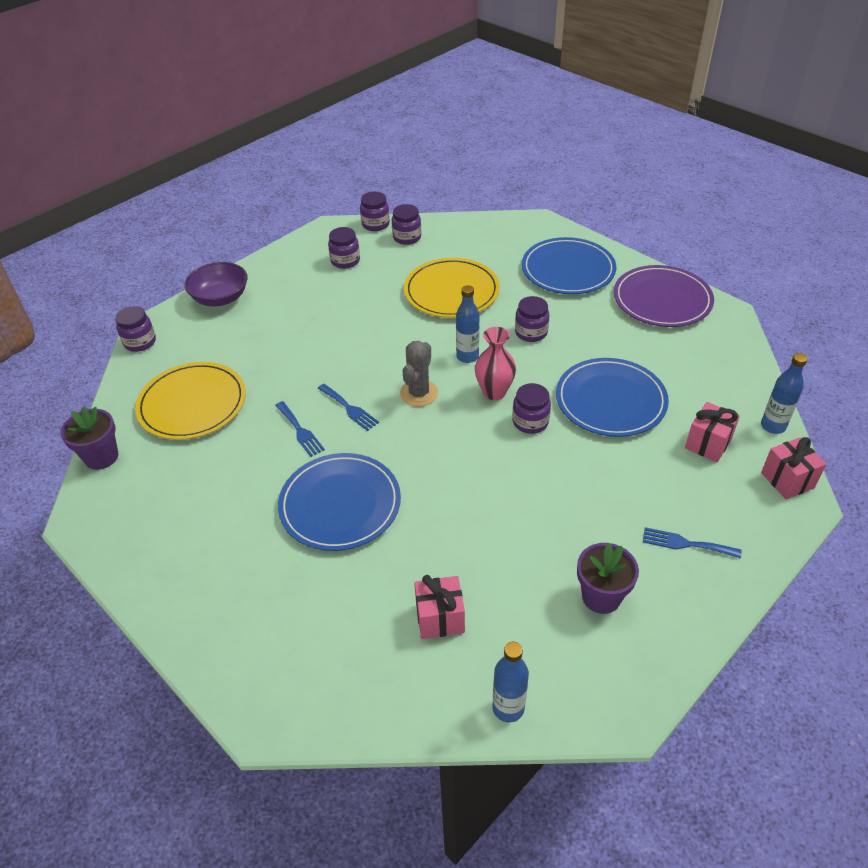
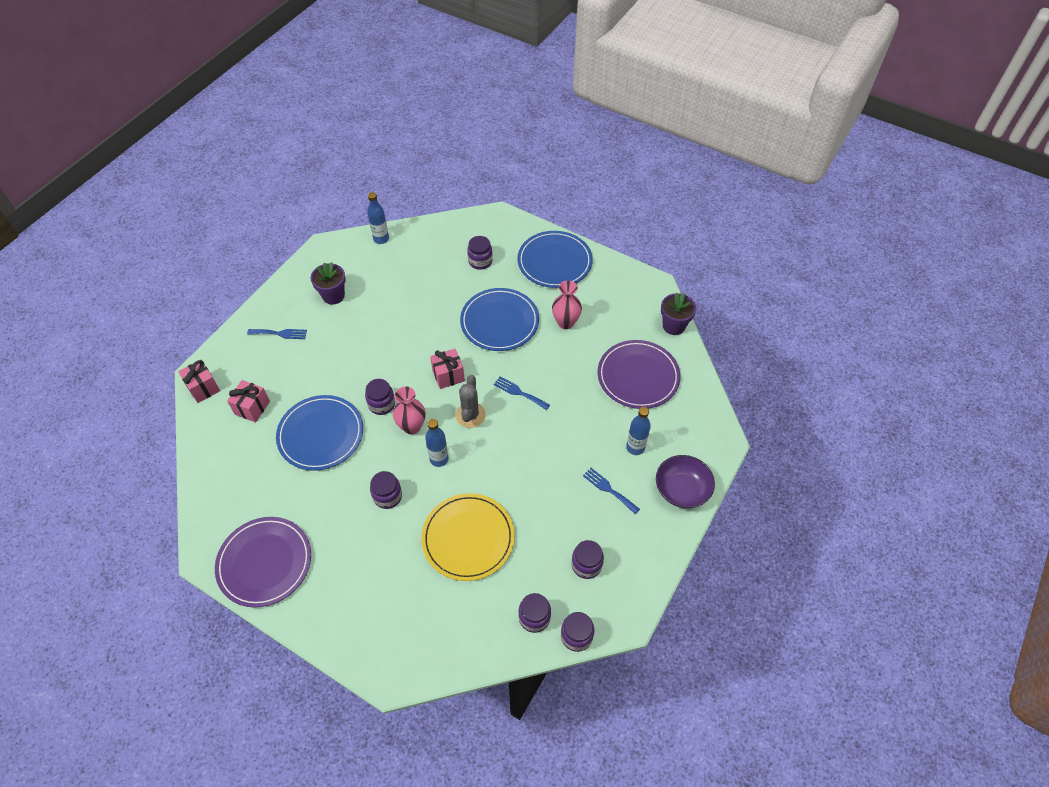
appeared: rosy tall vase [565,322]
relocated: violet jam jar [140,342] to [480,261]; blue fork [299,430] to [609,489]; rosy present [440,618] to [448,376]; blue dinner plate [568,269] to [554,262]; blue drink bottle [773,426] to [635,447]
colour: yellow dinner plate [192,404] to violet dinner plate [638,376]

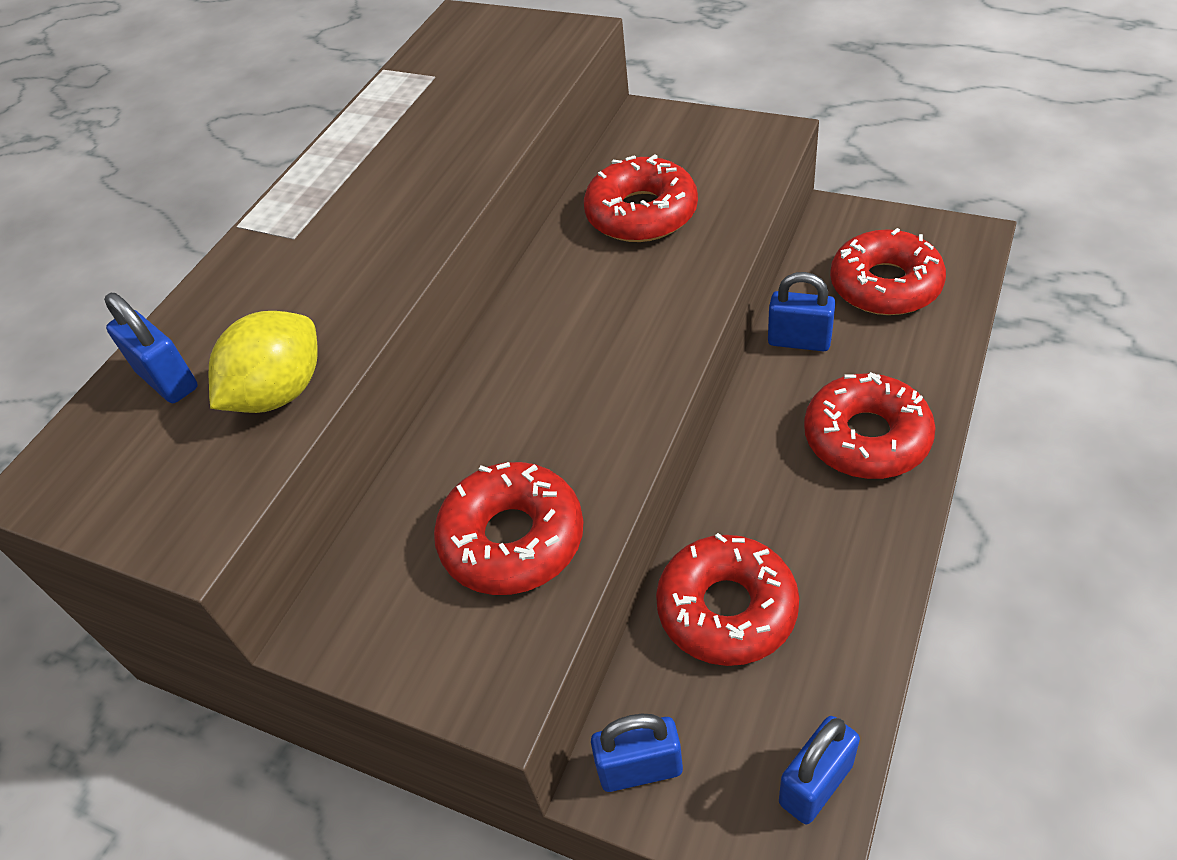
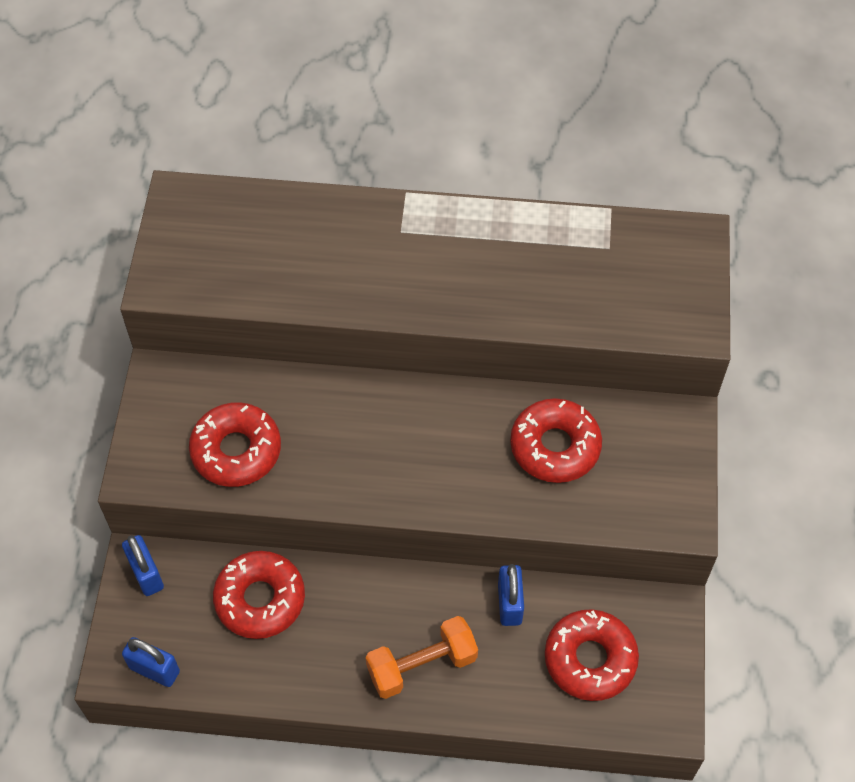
missing: blue lock [168,380]; yellow lemon [280,393]
exchanged: red donut [866,437] to bright orange dumbbell [421,665]

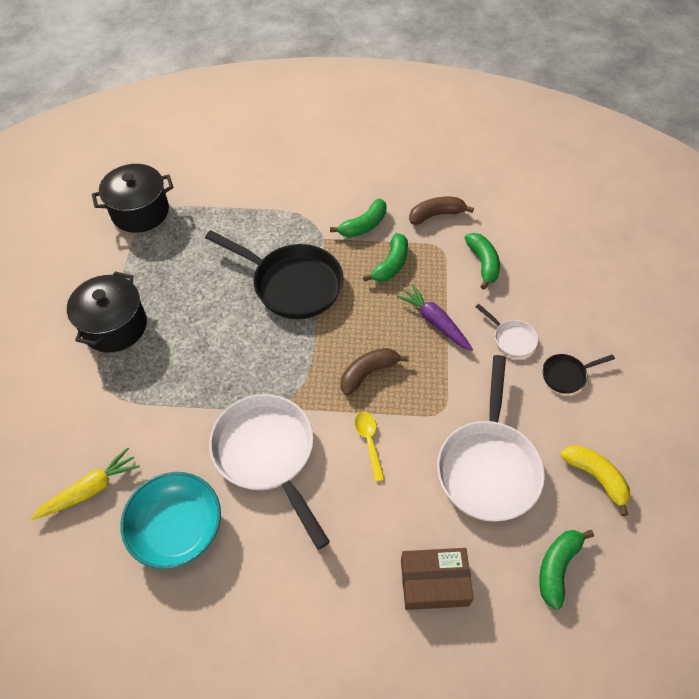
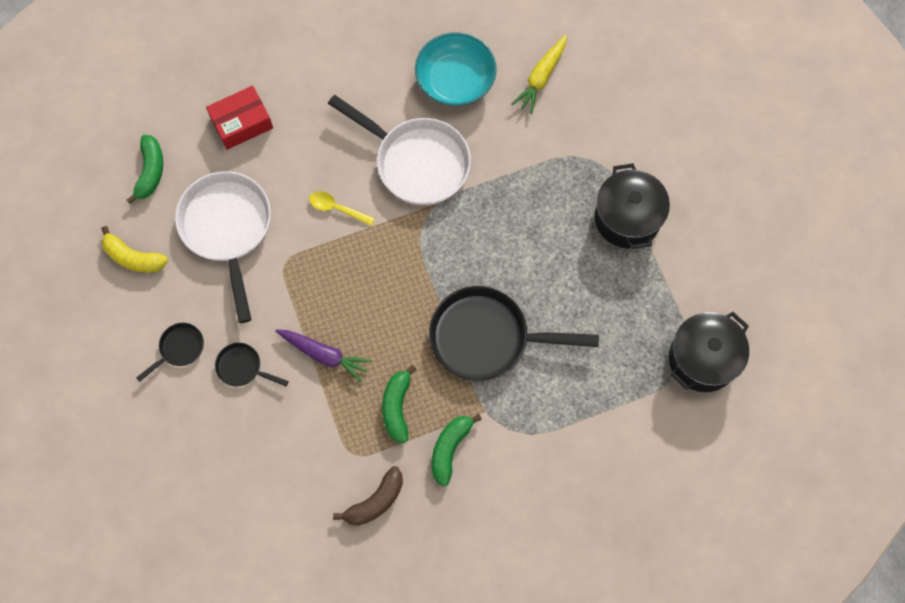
missing: russet banana [368,373]; leaf-green banana [483,263]
colour: russet parcel [434,582] to red parcel [242,123]; white skillet [511,339] to ebony skillet [242,367]
spun: yellow tablespoon [369,442] = [337,208] 150 degrees clockwise

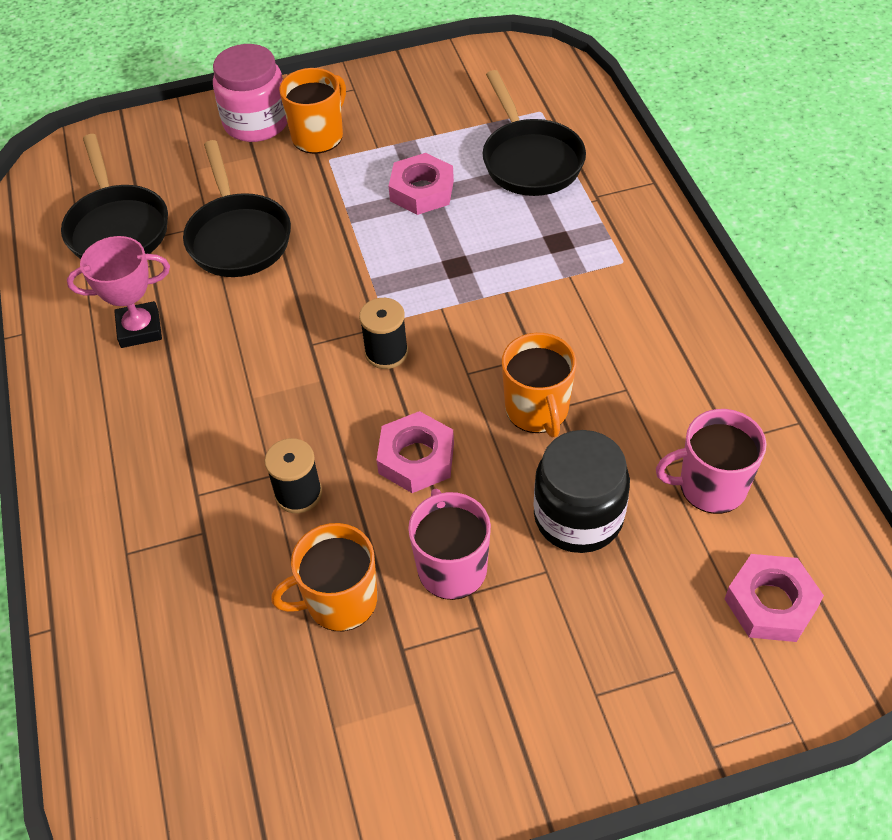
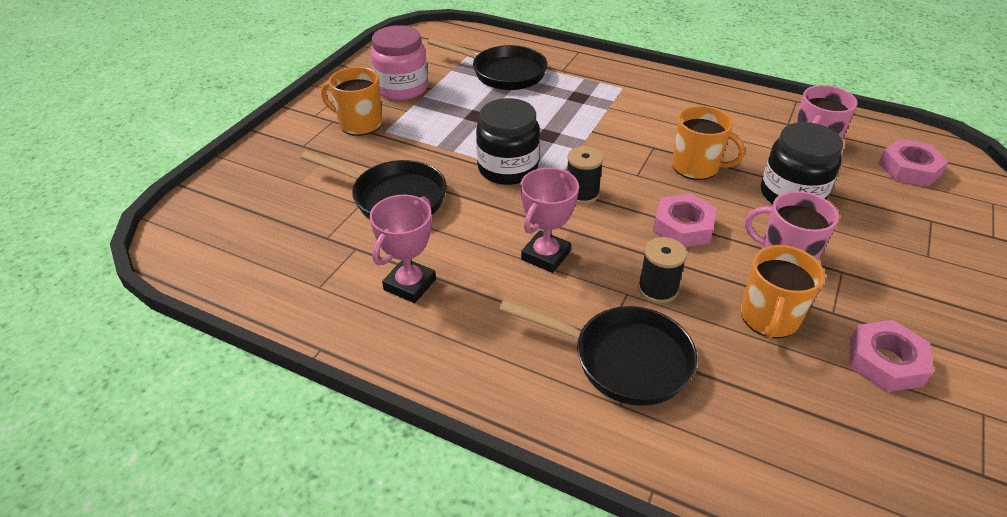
appeared: ebony jam jar [507,168]; rosy trophy [545,255]
relocated: ebony skillet [117,227] to [622,359]; rosy jam jar [256,122] to [402,88]; rosy hexagon nut [422,191] to [885,362]
spun: bright orange tea mug [318,136] = [359,124] 60 degrees counterclockwise

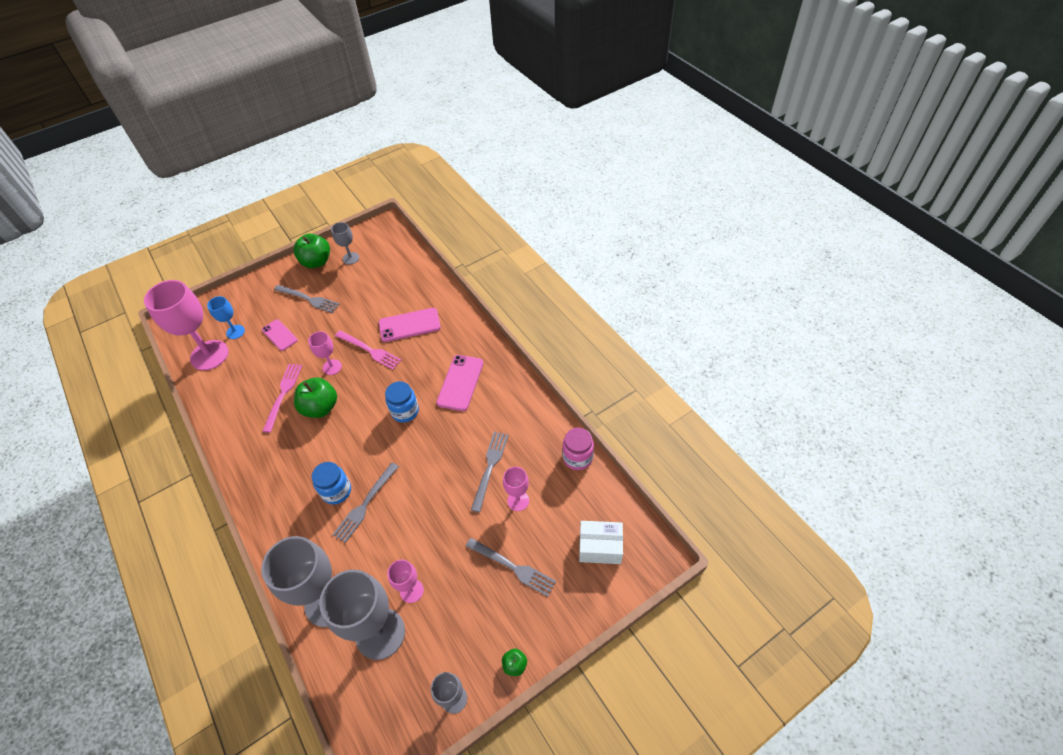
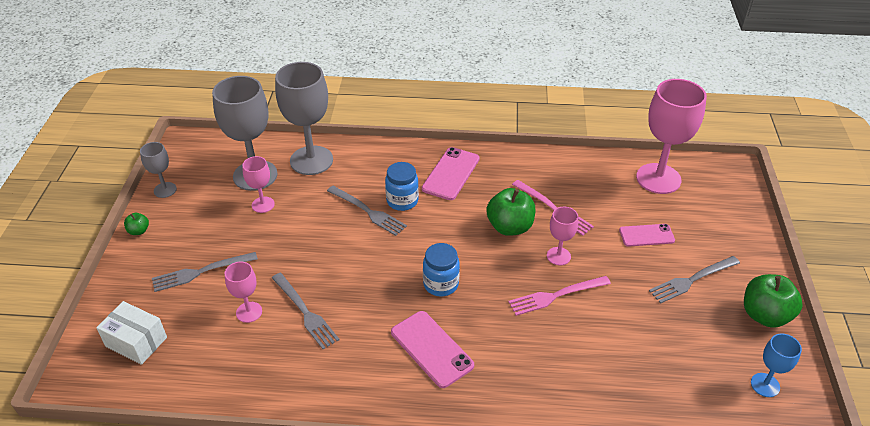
missing: grey wine glass [351,258]; rosy jam jar [577,458]
relocated: blue wine glass [235,332] to [765,385]; rosy mobile phone [409,325] to [451,174]
spun: grey fork [365,505] = [368,212] 150 degrees clockwise; white parcel [600,547] = [136,342] 75 degrees clockwise

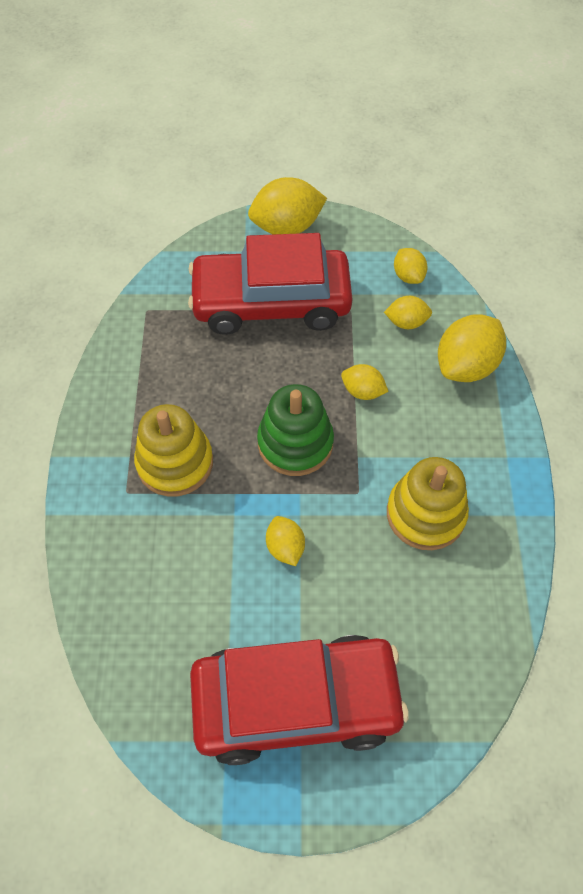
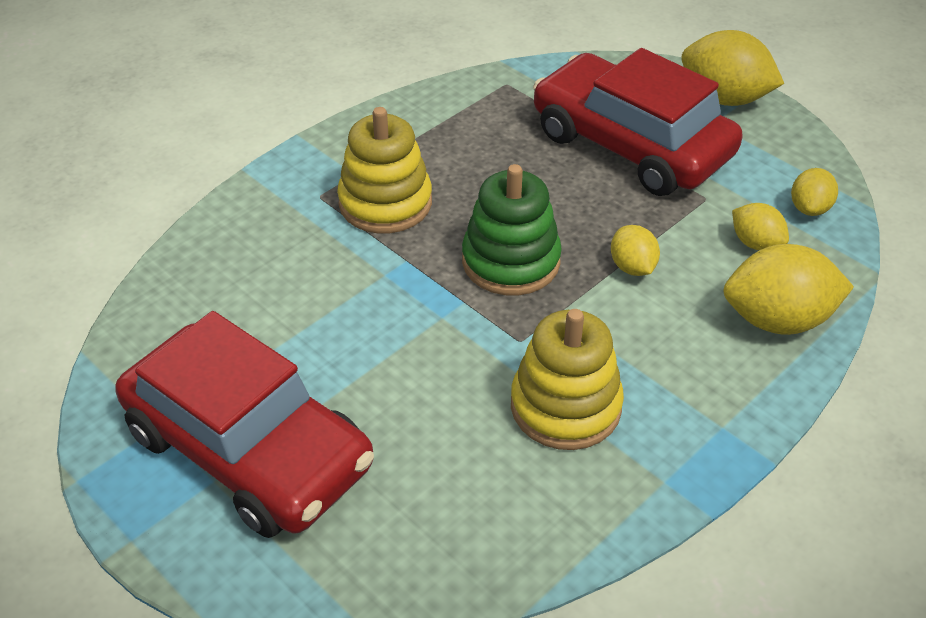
missing: yellow lemon [285,547]

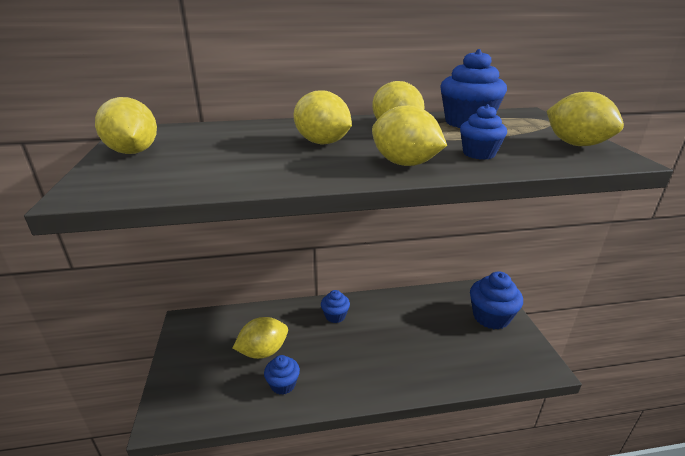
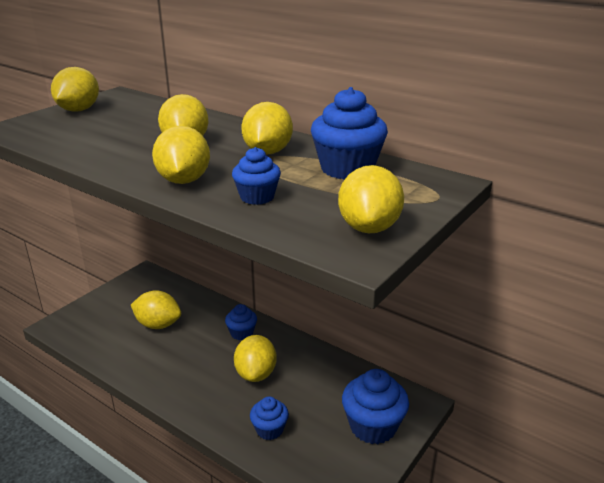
appeared: yellow lemon [256,374]
relocated: blue muffin [283,384] to [269,429]

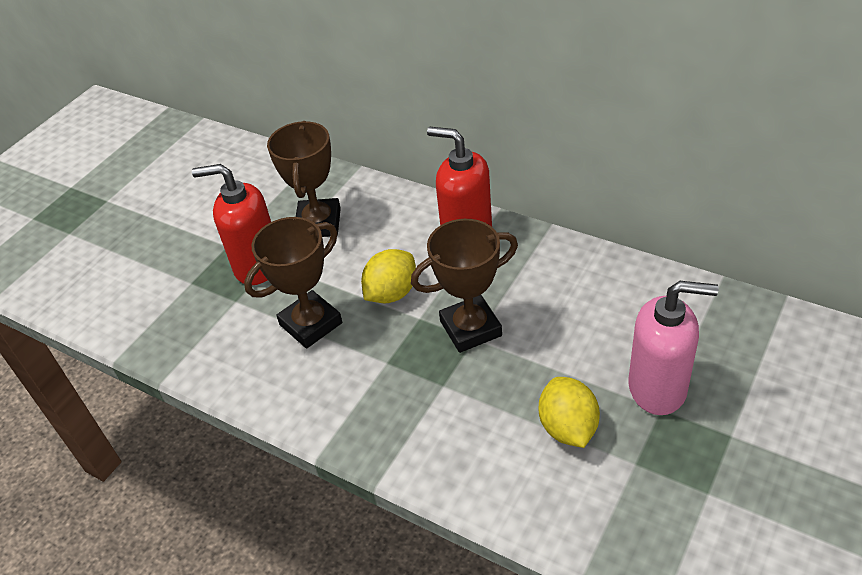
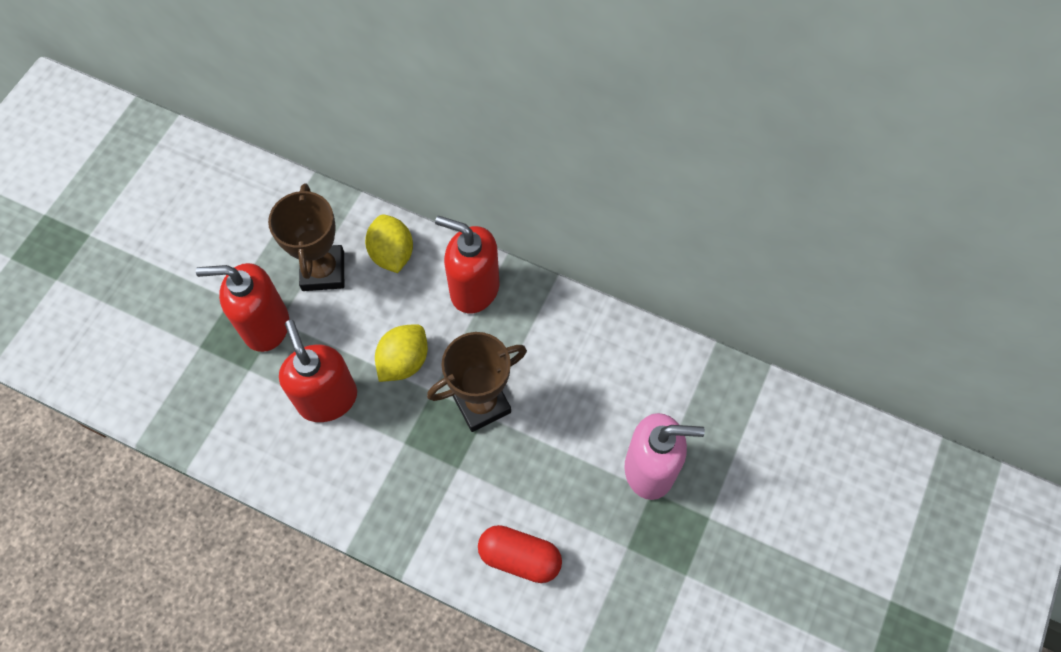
appeared: red pill [519,557]
relocated: yellow lemon [568,428] to [392,254]
exchanged: russet trophy [311,324] to red soap dispenser [327,398]

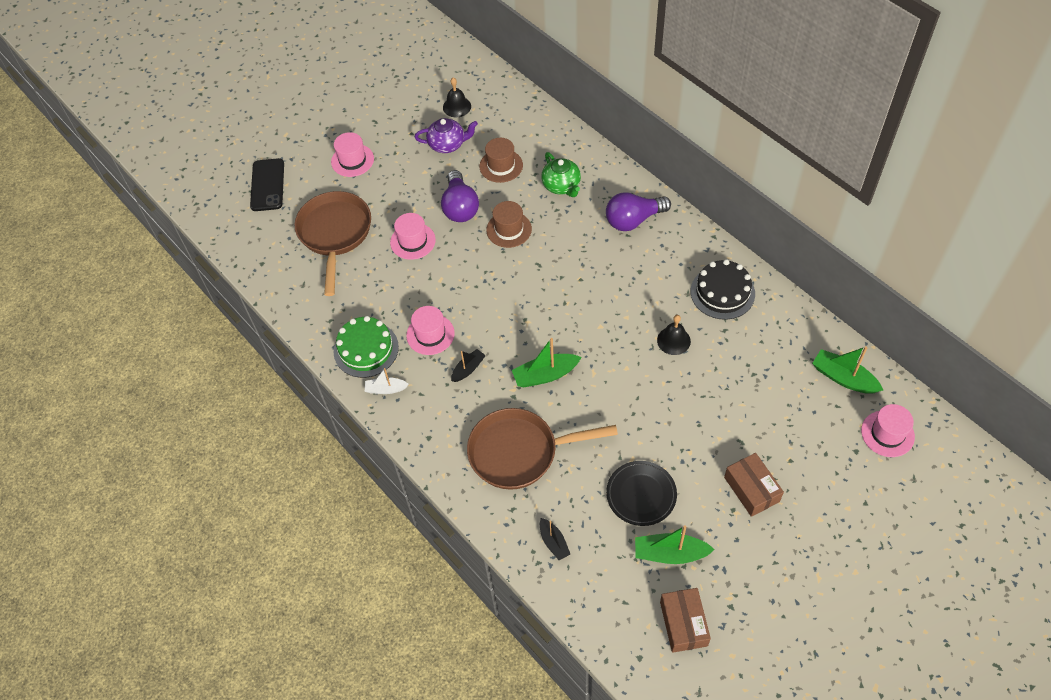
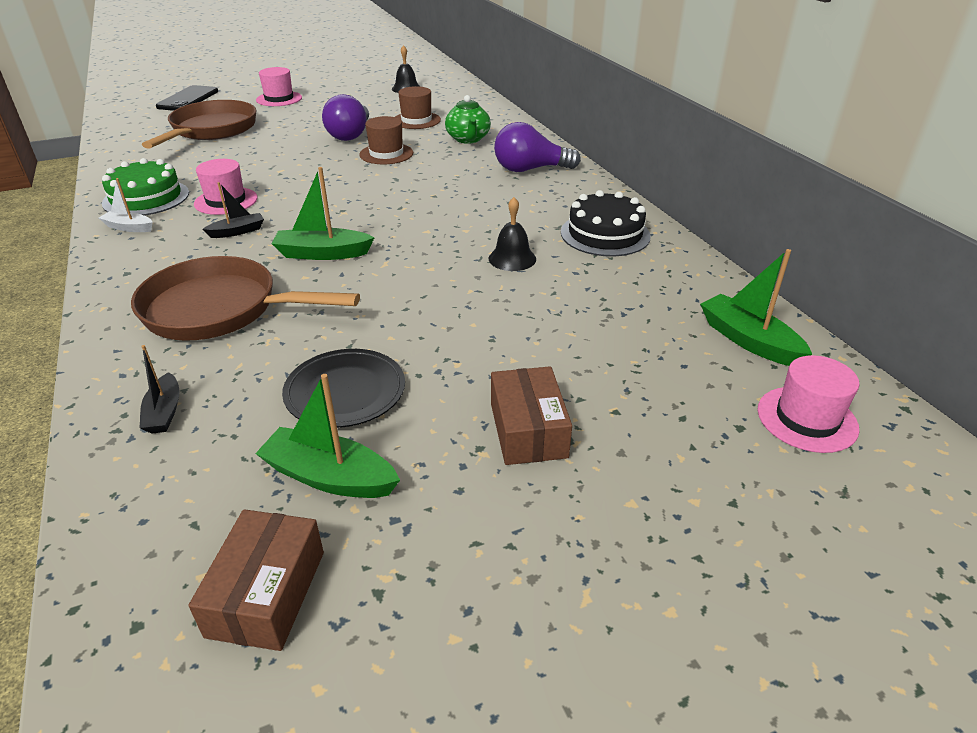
missing: rosy top hat [413,241]; violet china teapot [447,144]

